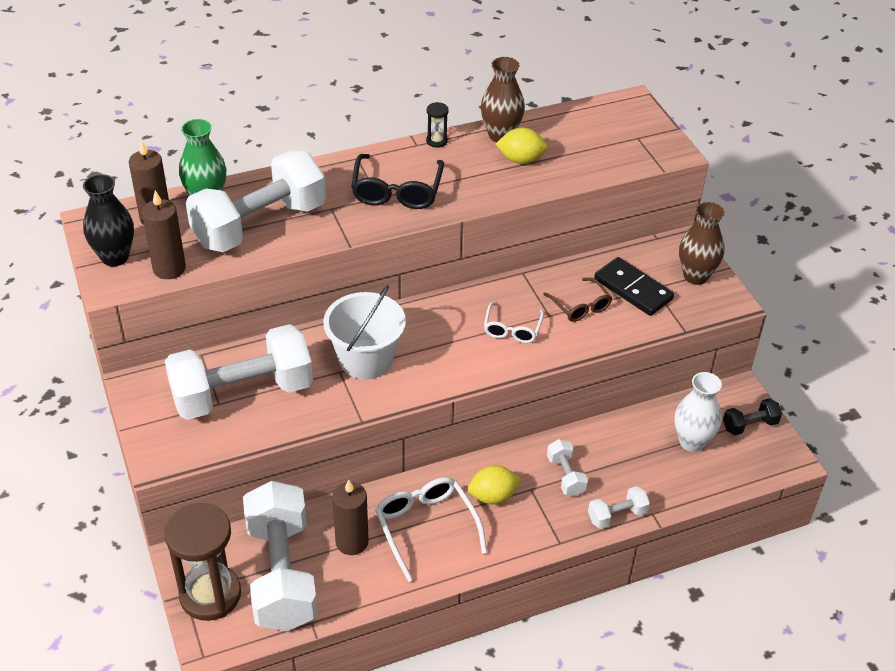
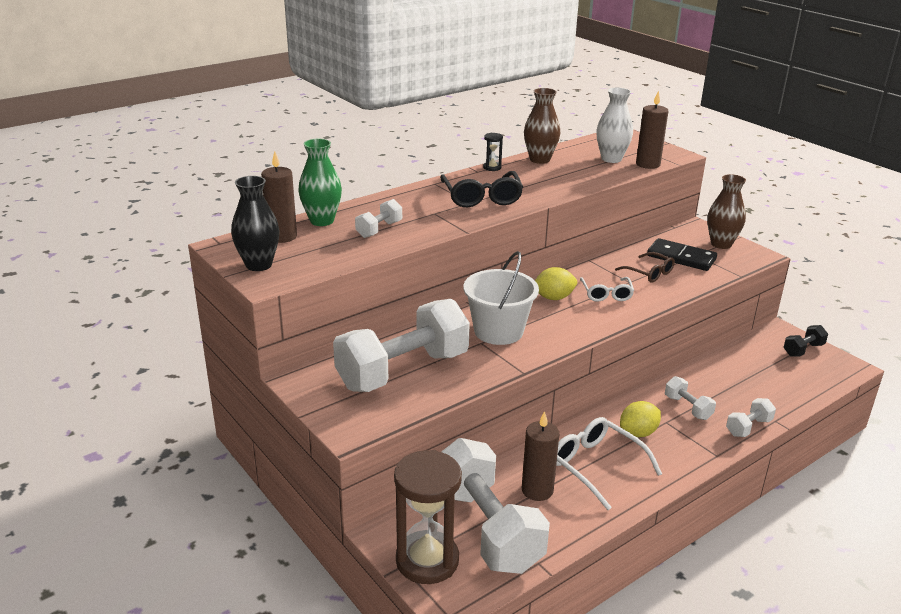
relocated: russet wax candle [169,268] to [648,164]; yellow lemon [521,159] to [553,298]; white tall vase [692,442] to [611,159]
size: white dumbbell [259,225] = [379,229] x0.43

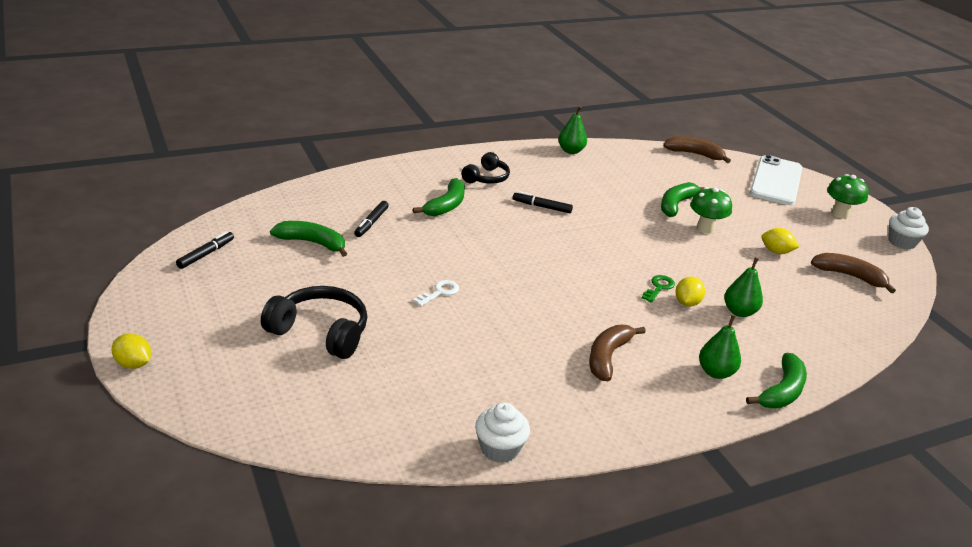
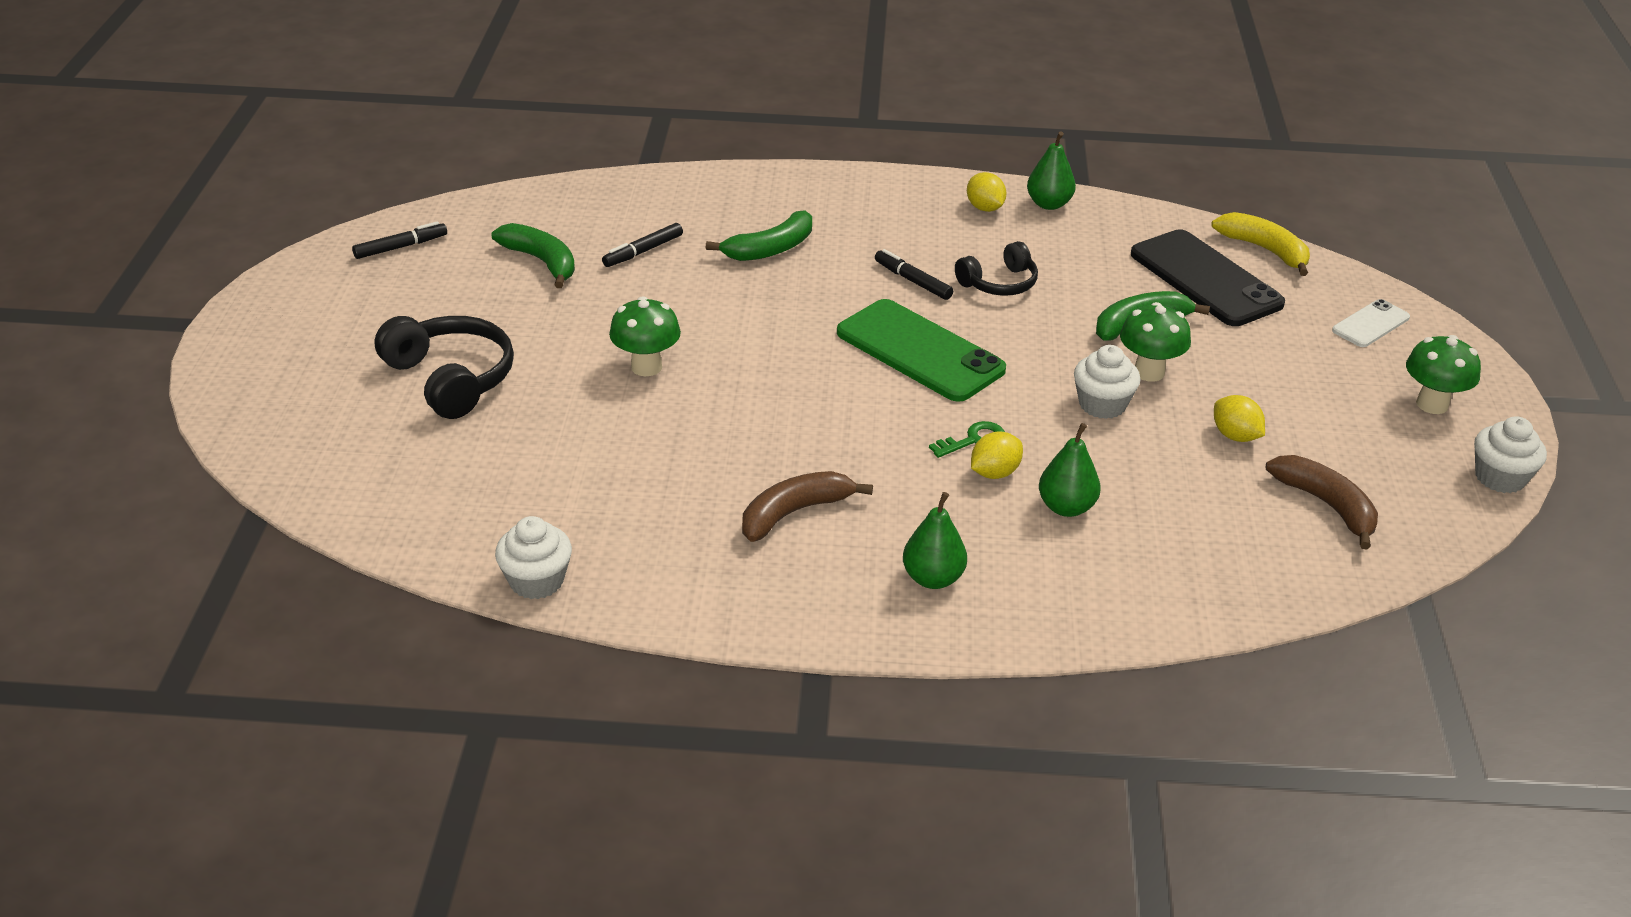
missing: leaf-green banana [782,391]
appeared: leaf-green mobile phone [920,351]; white muffin [1102,405]; ebony mobile phone [1205,279]
relocated: yellow lemon [133,364] to [984,208]; ebony headphones [486,178] to [999,283]
exchanged: white latchkey [439,292] to leaf-green fungus [646,367]
colour: russet banana [694,154] to yellow banana [1265,250]
size: white mobile phone [776,181] = [1370,324] x0.51

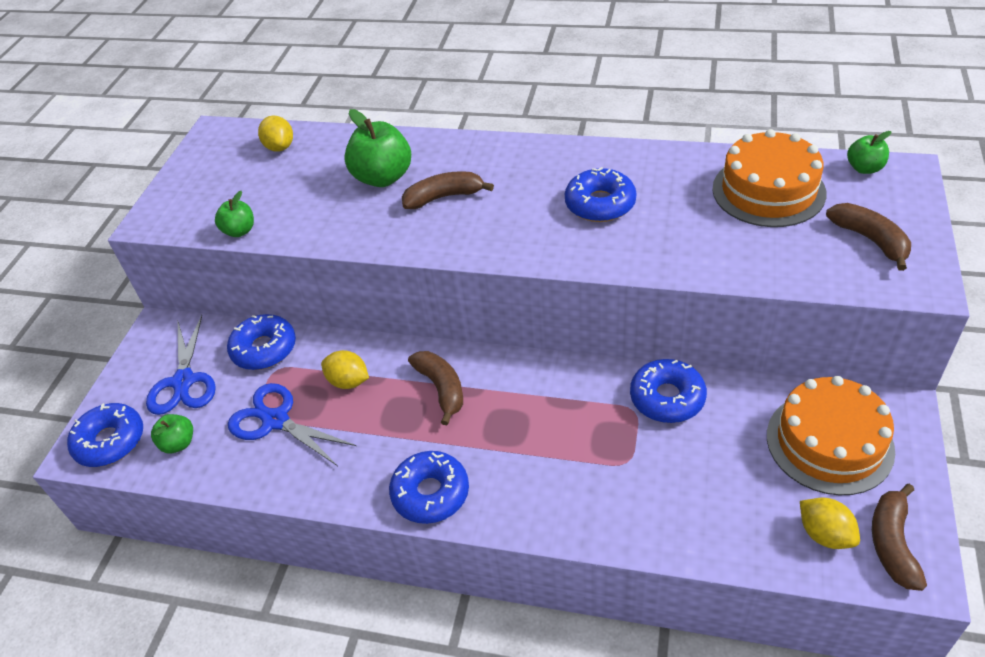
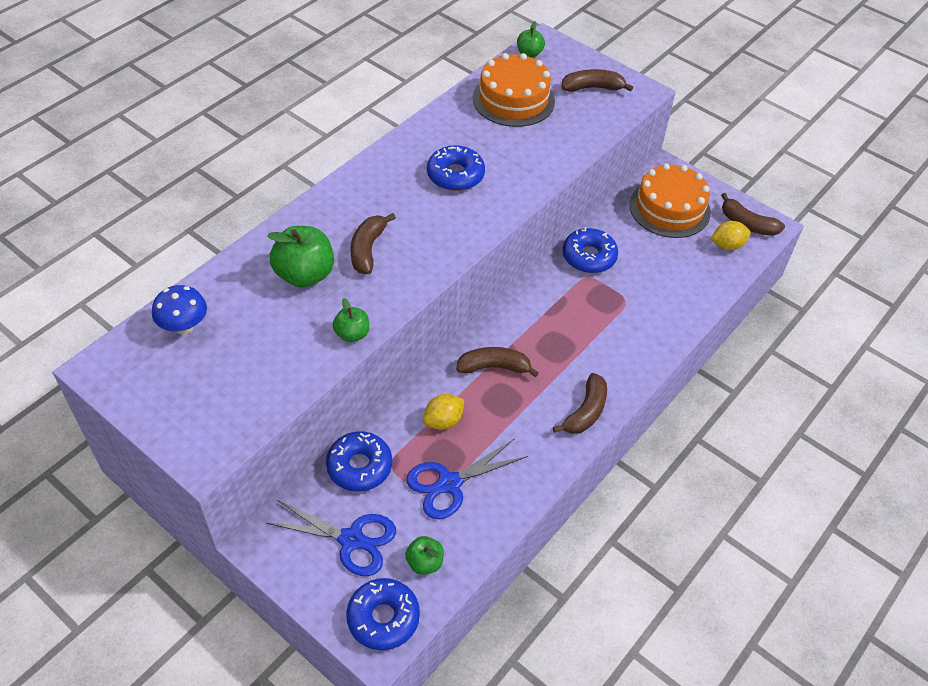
relocated: leaf-green toy apple [239,231] to [352,334]
exchanged: yellow lemon [280,147] to blue fungus [184,326]; blue donut [430,493] to russet banana [585,412]

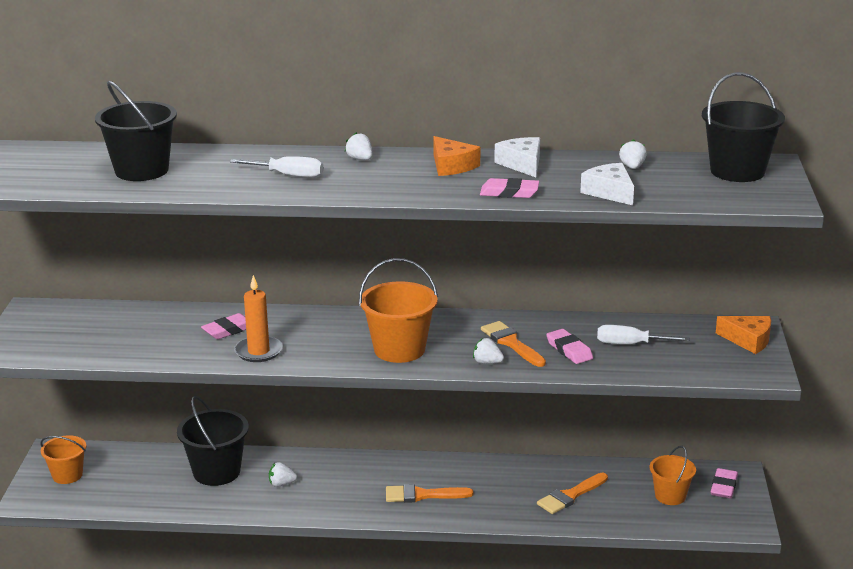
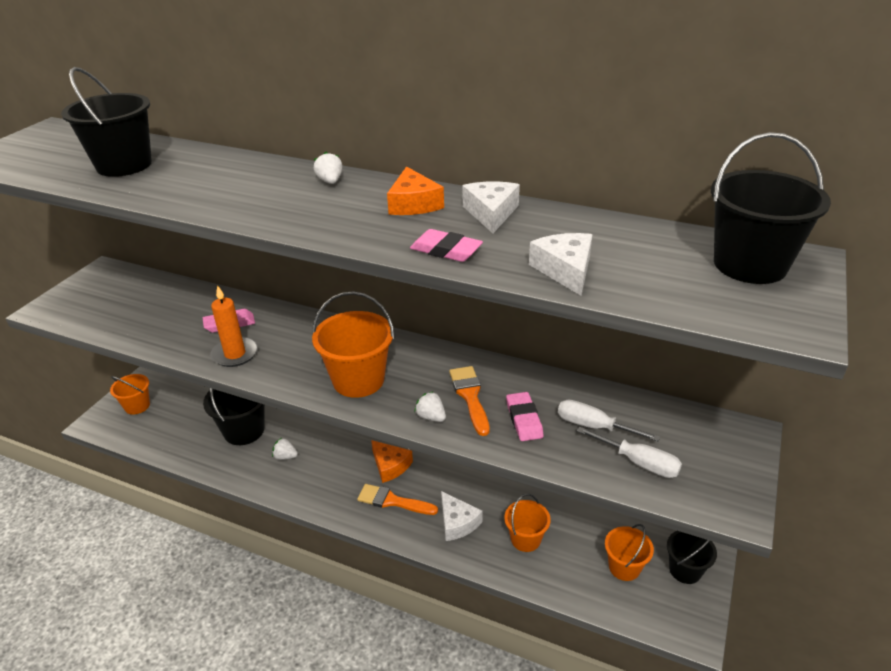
missing: white toy strawberry [632,167]
appeared: white cheese [457,522]
relocated: white hand screwdriver [288,175] to [639,463]; bright orange cheese [748,340] to [390,466]
exchanged: bright orange paintbrush [570,496] to bright orange pail [525,539]; rosy eraser [723,486] to ebony pail [685,570]

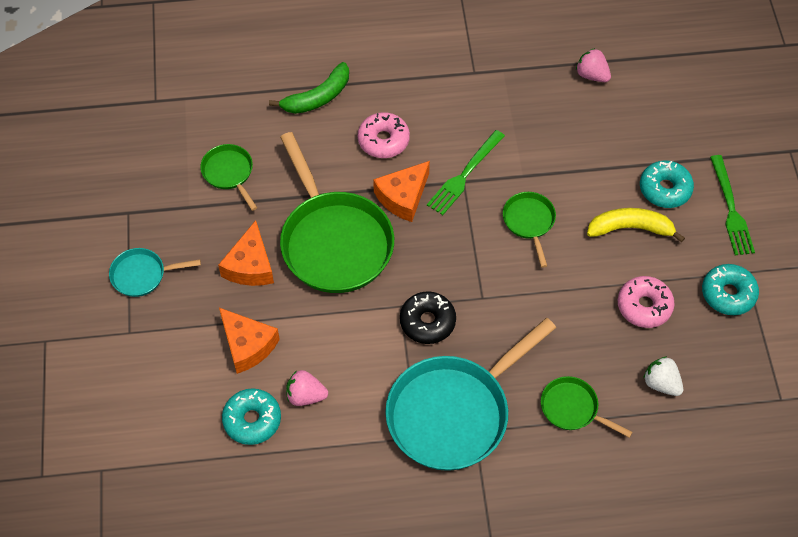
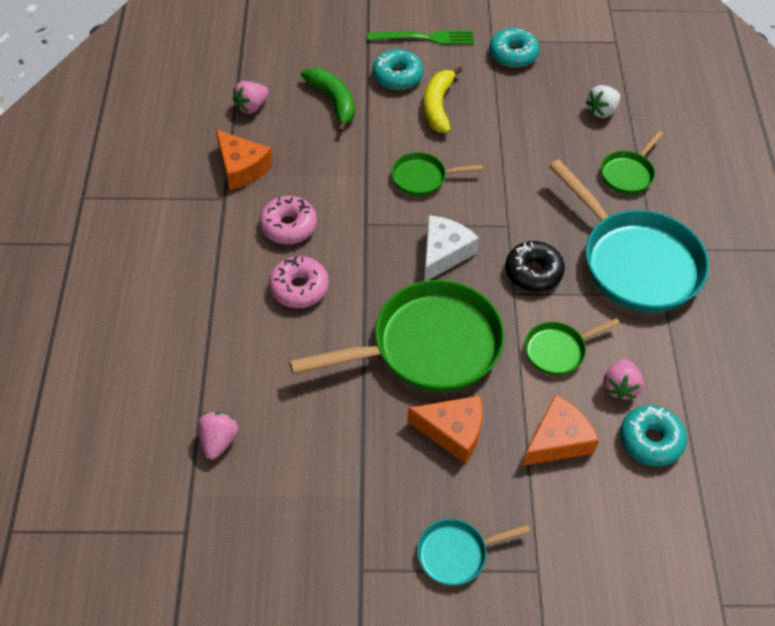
missing: leaf-green fork [464,175]
appeared: rosy toy strawberry [218,441]; white cheese [444,253]
relocated: leaf-green skillet [229,173] to [558,350]; leaf-green banana [318,97] to [333,101]; bright orange cheese [403,197] to [242,168]; rosy donut [644,306] to [288,226]
spun: turquoise skillet [142,275] = [456,553] 75 degrees clockwise

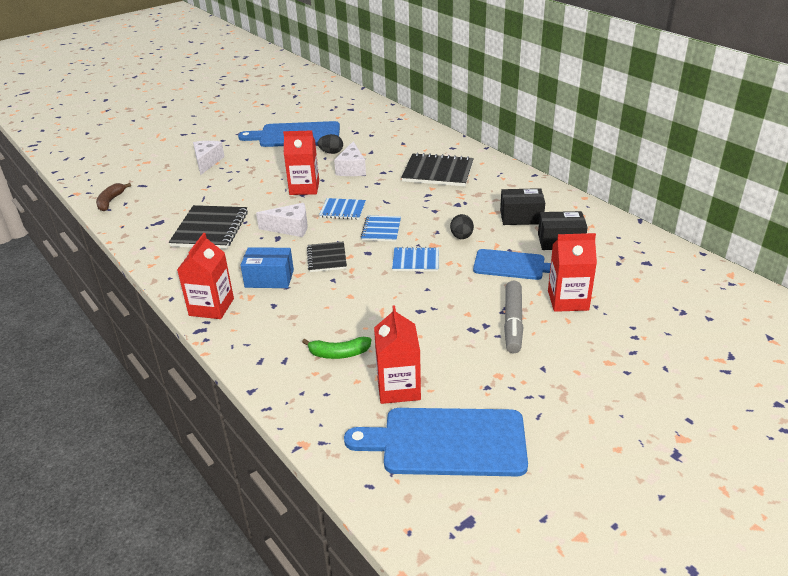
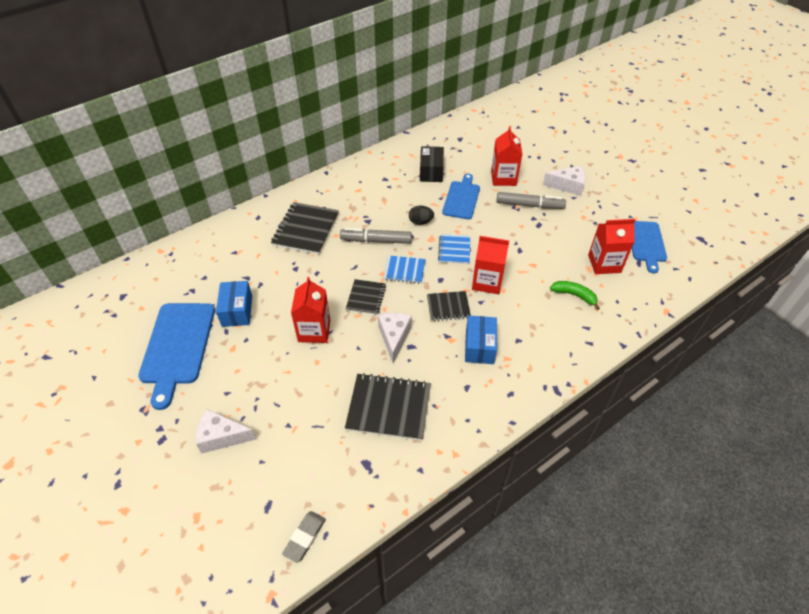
missing: ebony parcel [521,217]
appeared: grey felt pen [376,240]
relocated: red milk carton [211,307] to [487,282]; white cheese [351,169] to [568,186]
exchanged: russet banana [110,201] to grey eraser [305,537]; ebony egg [331,152] to blue parcel [237,311]
colour: blue notebook [343,210] to ebony notebook [366,298]
spun: leaf-green banana [339,353] = [574,295] 60 degrees counterclockwise
size: blue chopping board [447,442] = [646,243] x0.65

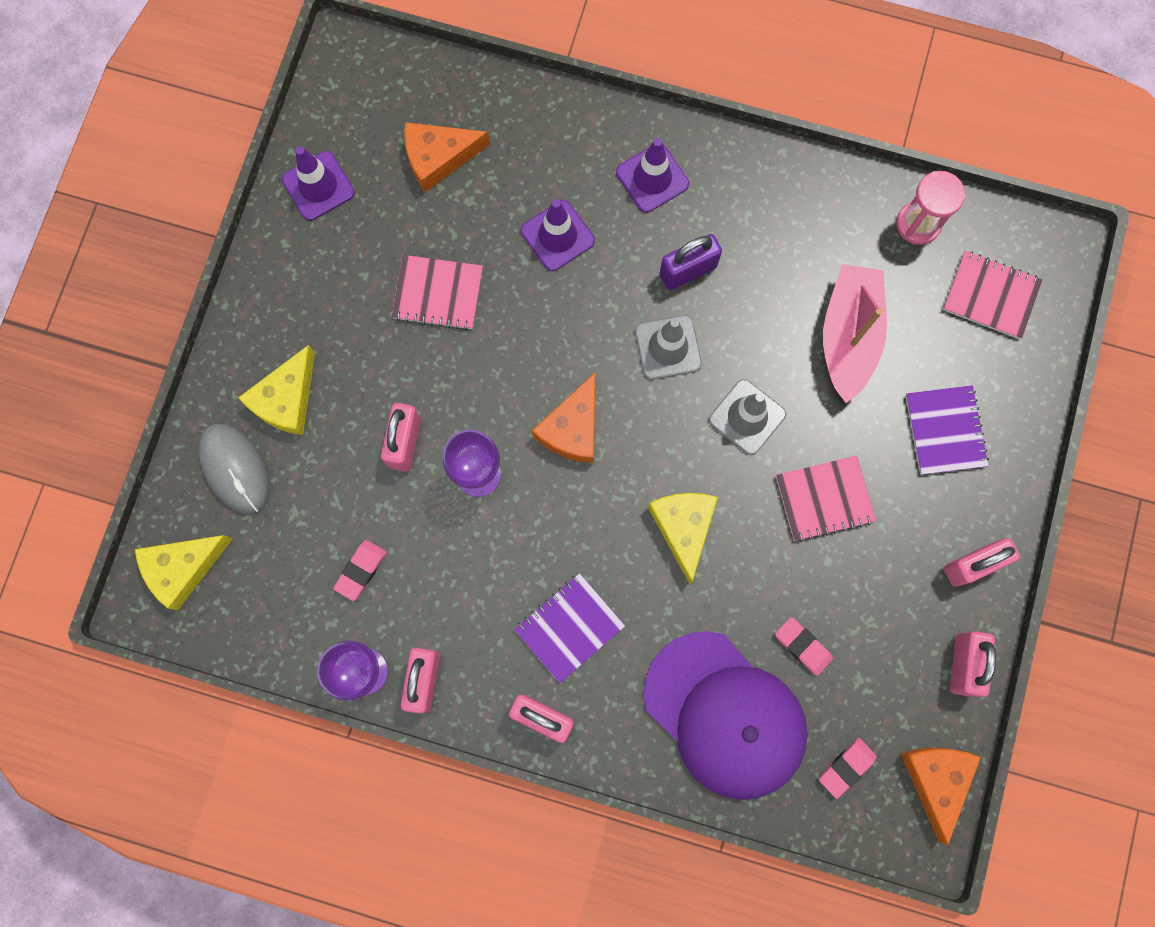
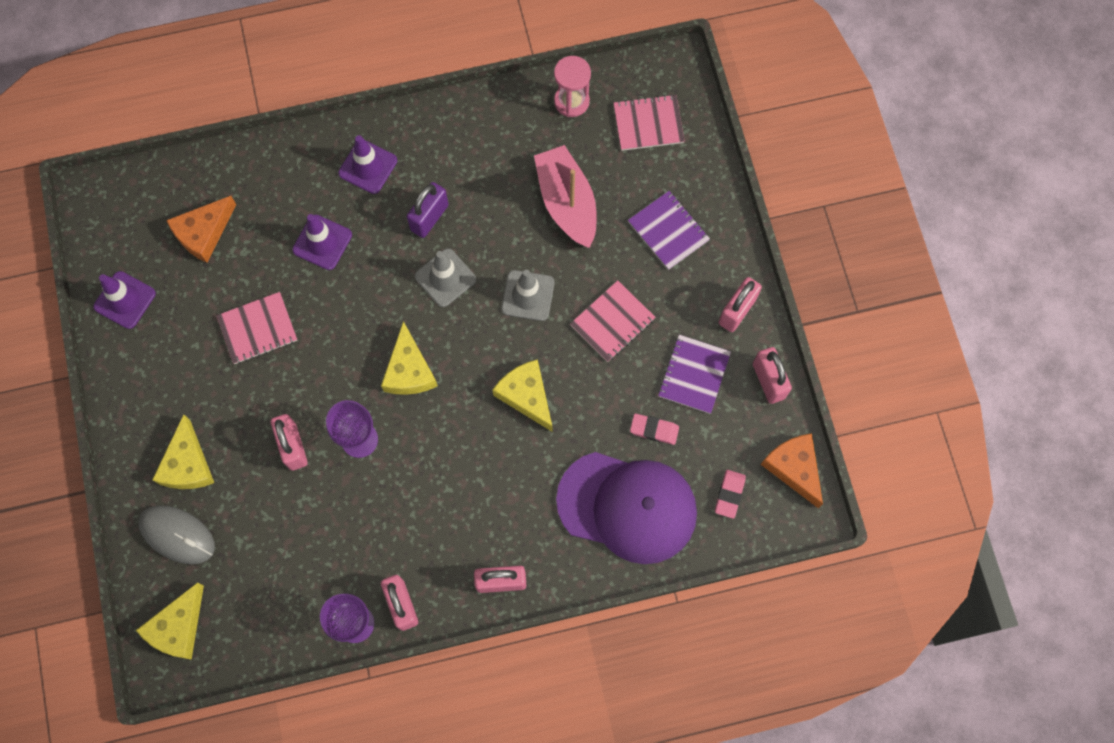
missing: rosy eraser [361,570]
relocated: violet notebook [569,628] to [694,375]
colour: bright orange cheese [572,428] to yellow cheese [409,370]

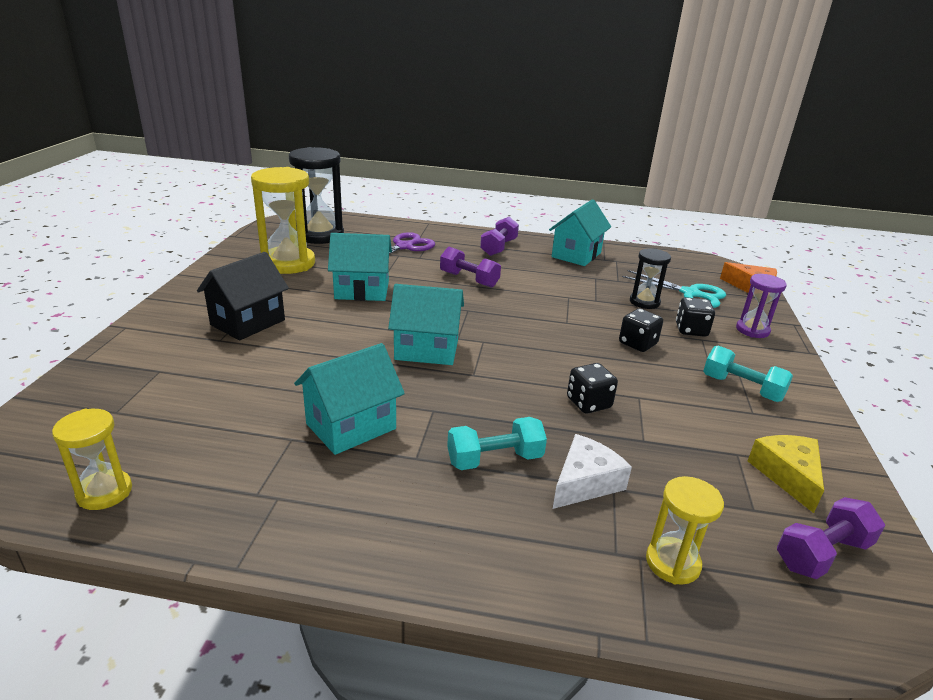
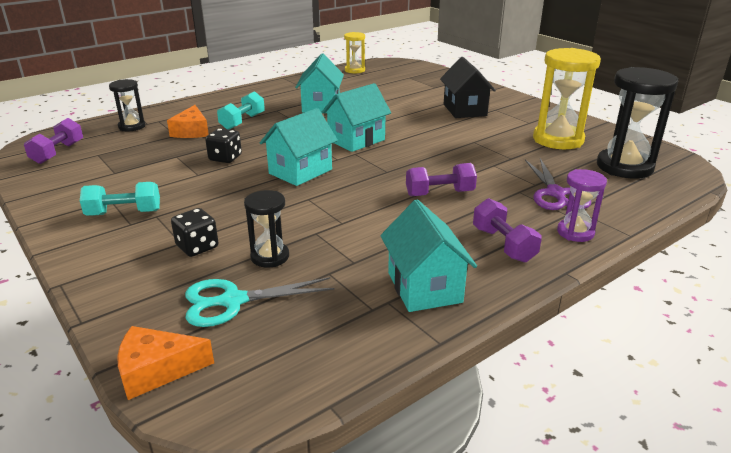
missing: ebony game die [637,343]; yellow cheese [787,475]
relocated: turquoise cottage [362,290] to [300,171]; violet hourglass [752,330] to [575,232]
colour: white cheese [585,482] to bright orange cheese [191,131]; yellow hourglass [672,563] to ebony hourglass [132,126]

